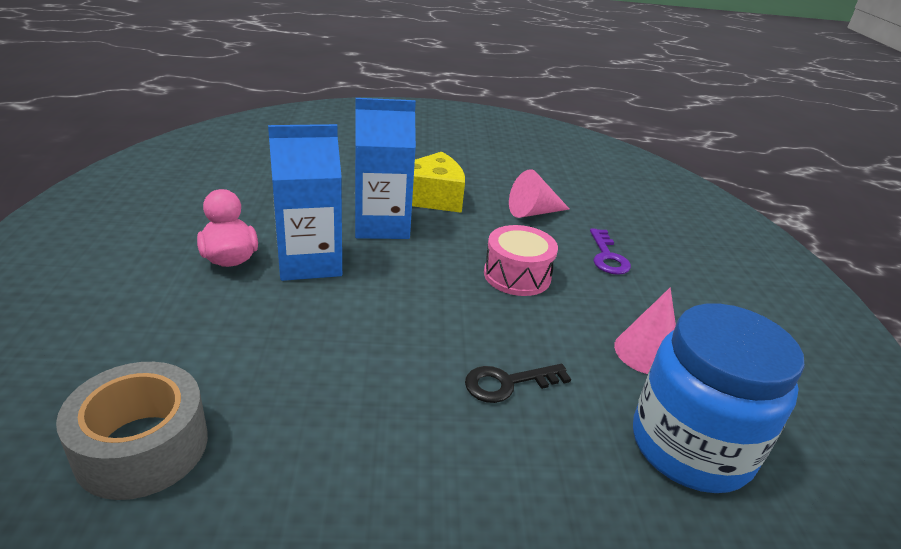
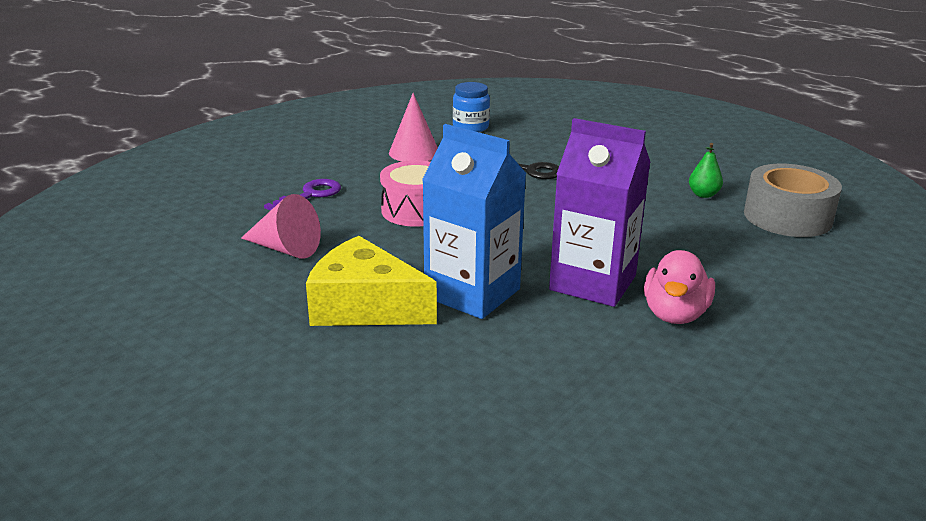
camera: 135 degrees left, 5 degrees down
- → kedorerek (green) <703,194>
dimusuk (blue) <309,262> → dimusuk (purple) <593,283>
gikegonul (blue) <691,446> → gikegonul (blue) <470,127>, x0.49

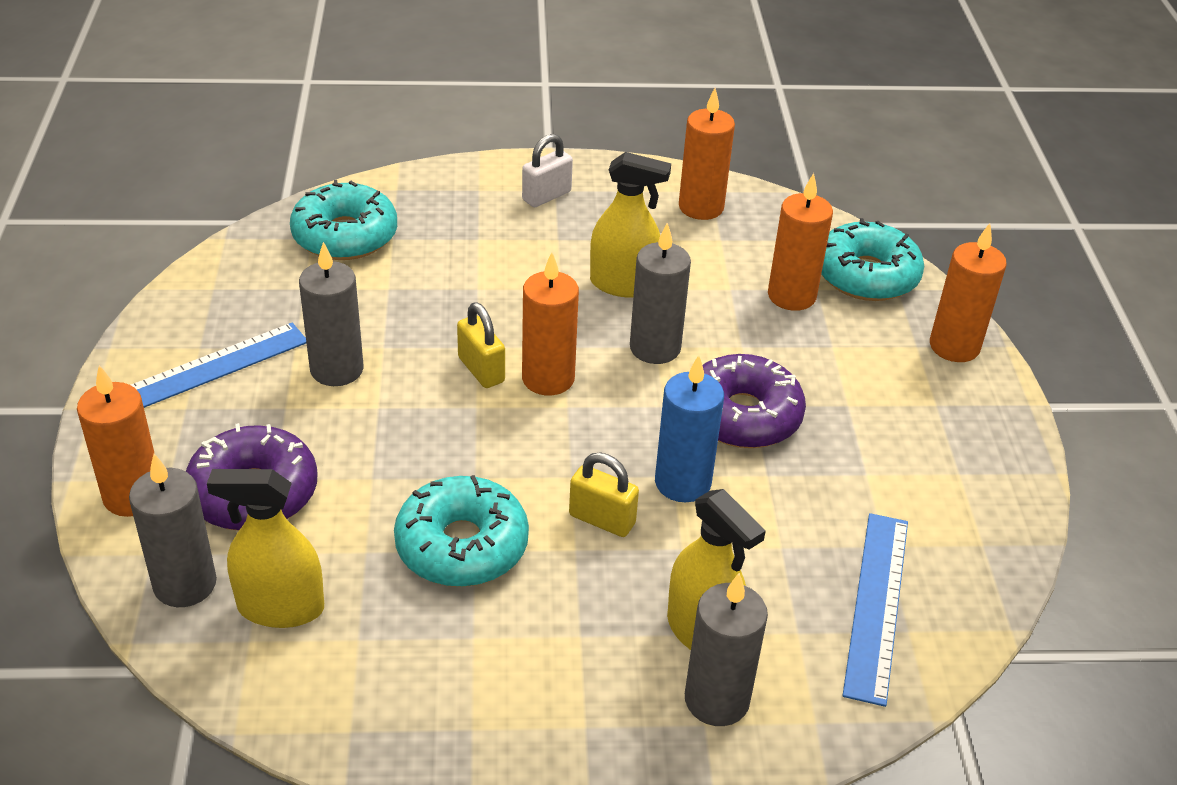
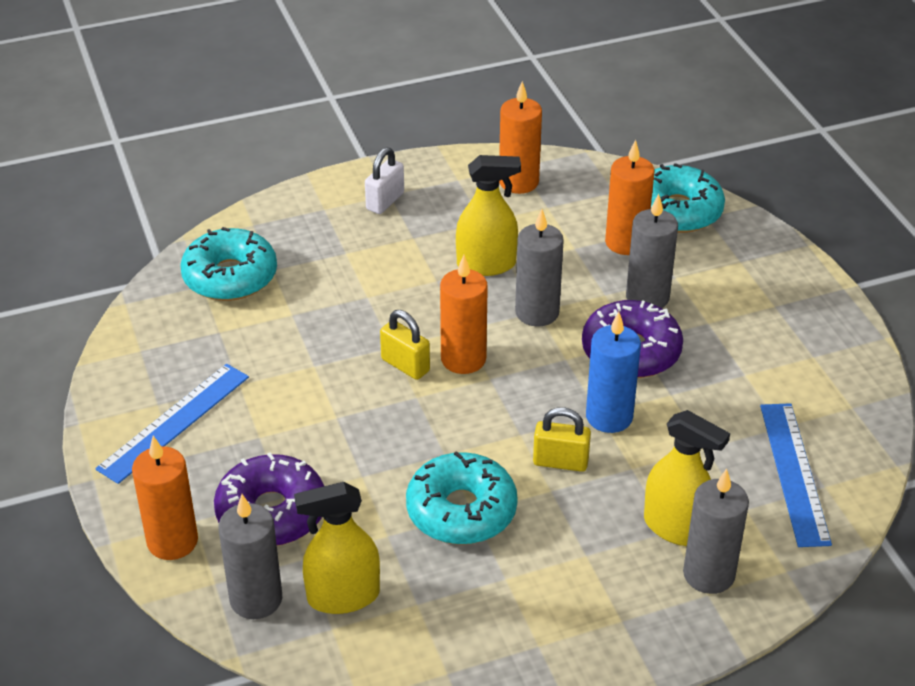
camera: 15 degrees left, 0 degrees up
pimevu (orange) <954,346> → -
pimevu (grey) <337,369> → pimevu (grey) <647,297>, moved

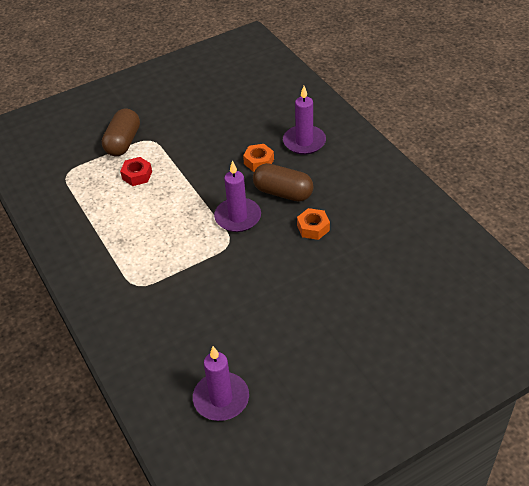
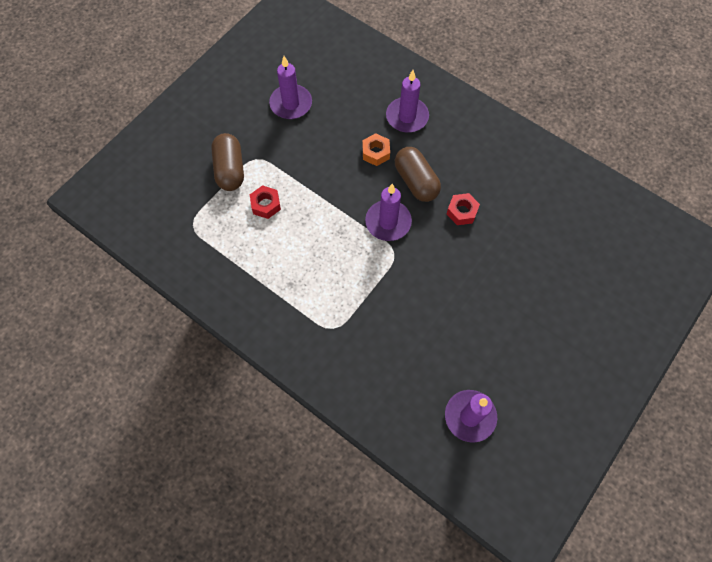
camera: 25 degrees left, 20 degrees up
- → pimevu (purple) <291,104>
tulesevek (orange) <313,228> → tulesevek (red) <462,212>
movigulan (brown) <283,193> → movigulan (brown) <416,181>, 60 degrees clockwise

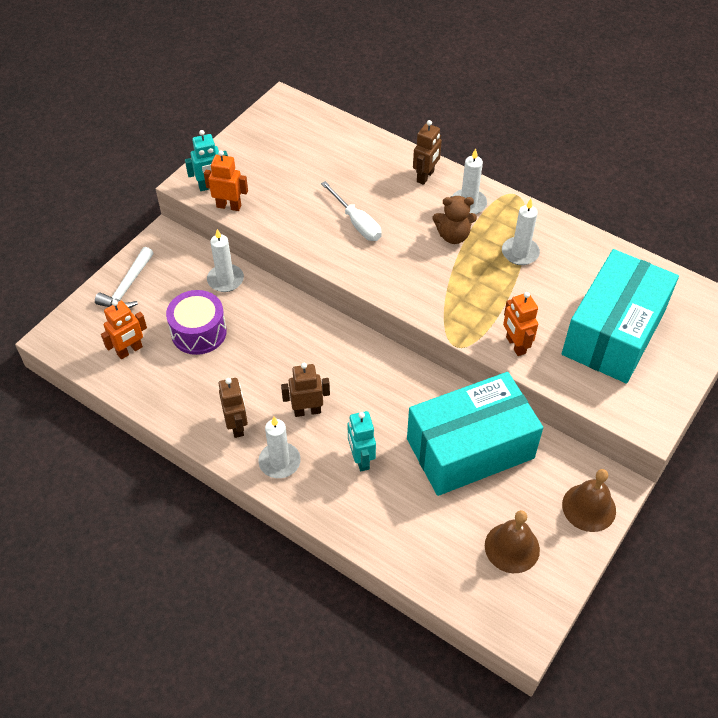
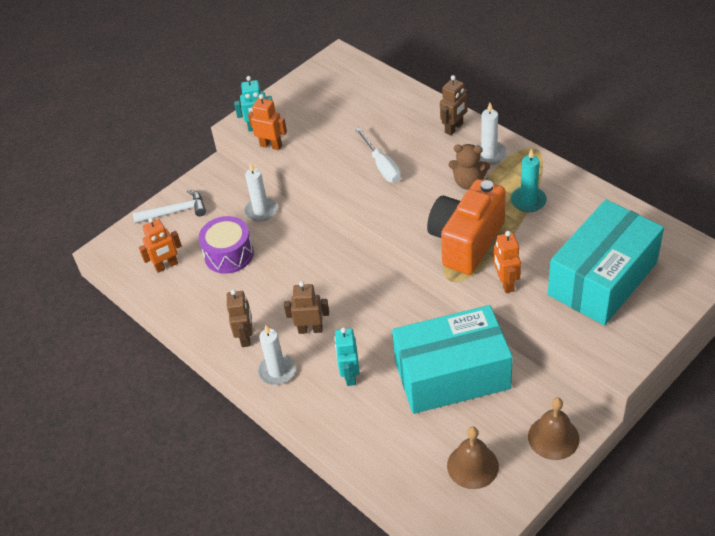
camera: 15 degrees right, 5 degrees down
- → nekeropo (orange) <466,242>
pimevu (white) <520,253> → pimevu (turquoise) <528,201>
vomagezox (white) <127,287> → vomagezox (white) <175,212>, 135 degrees counterclockwise

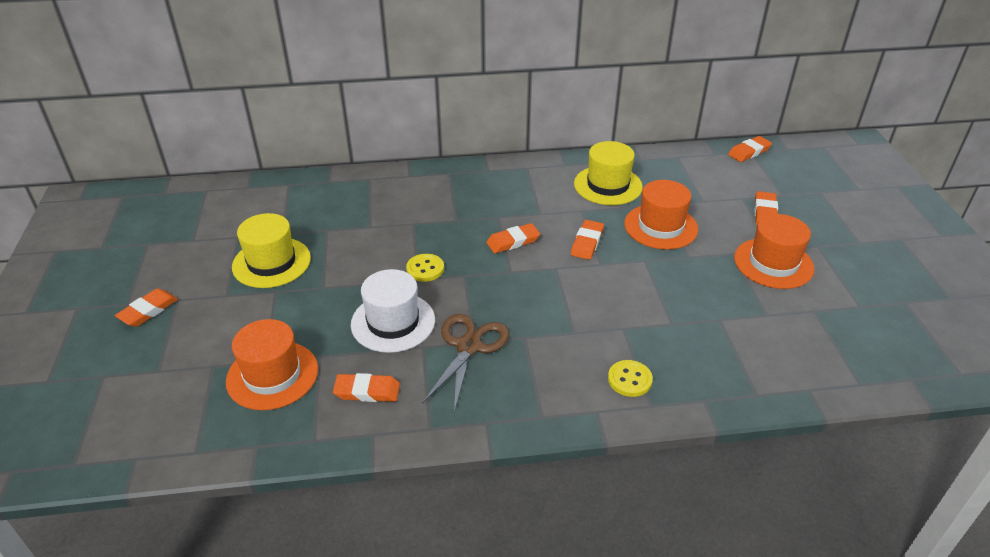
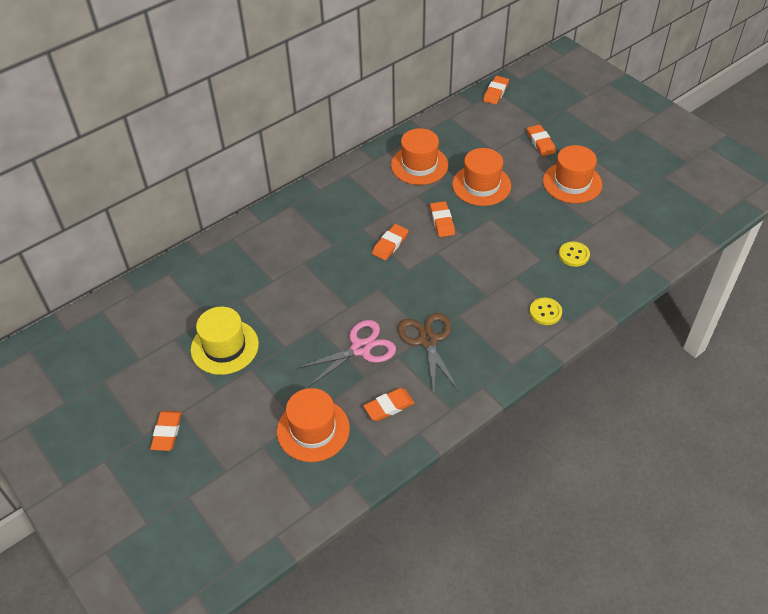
camera: 30 degrees left, 10 degrees up
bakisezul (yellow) <425,269> → bakisezul (yellow) <573,255>, moved
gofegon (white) <393,322> → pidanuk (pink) <361,348>
gofegon (yellow) <608,185> → gofegon (orange) <419,165>

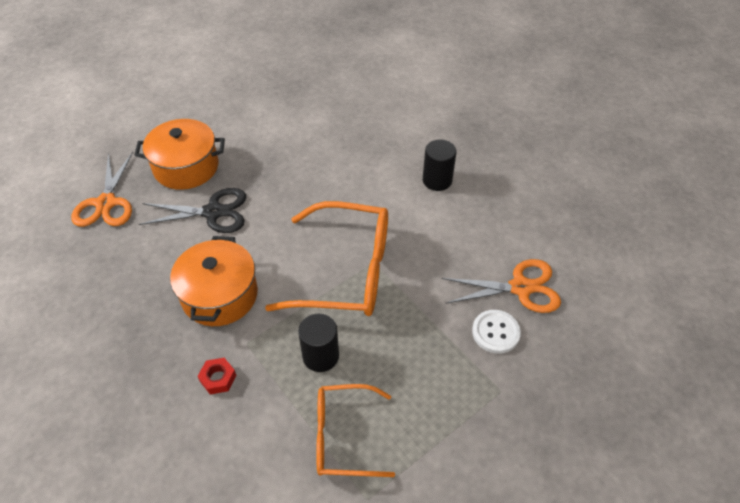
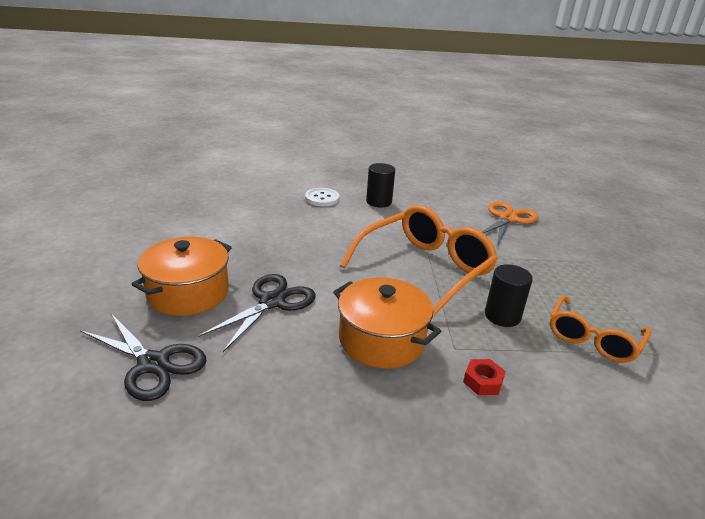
camera: 55 degrees left, 20 degrees down
bakisezul (white) <495,332> → bakisezul (white) <322,198>, moved
pidanuk (orange) <106,203> → pidanuk (black) <153,364>

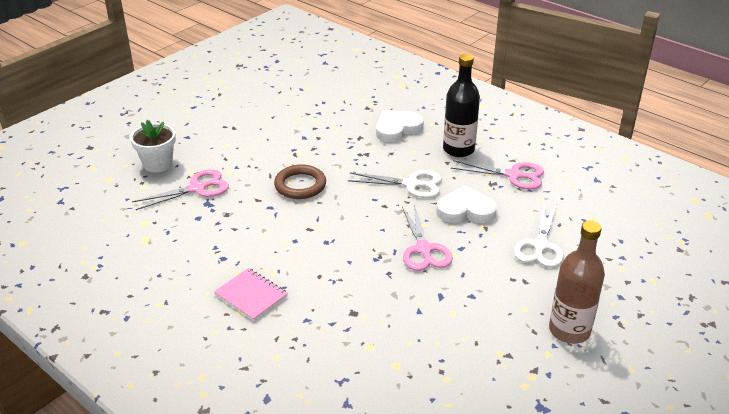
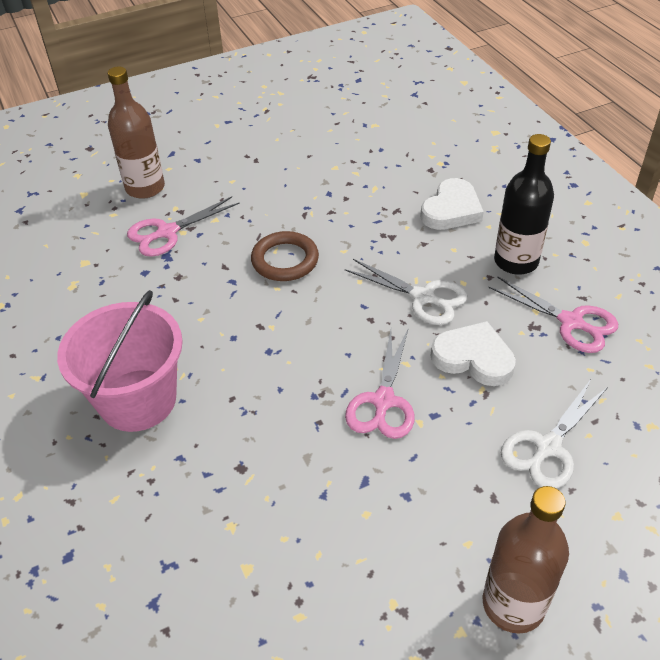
camera: 25 degrees right, 10 degrees up
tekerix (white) <158,164> → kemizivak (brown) <145,188>
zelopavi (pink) <251,295> → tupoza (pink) <138,400>
pidanuk (pink) <197,188> → pidanuk (pink) <167,232>, 150 degrees clockwise
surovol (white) <397,129> → surovol (white) <451,210>, 135 degrees clockwise

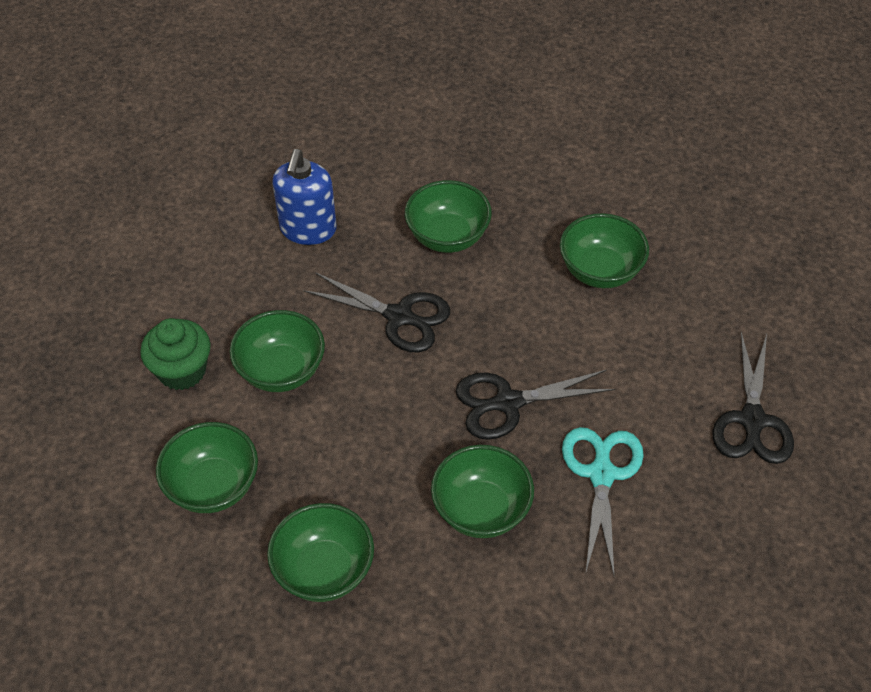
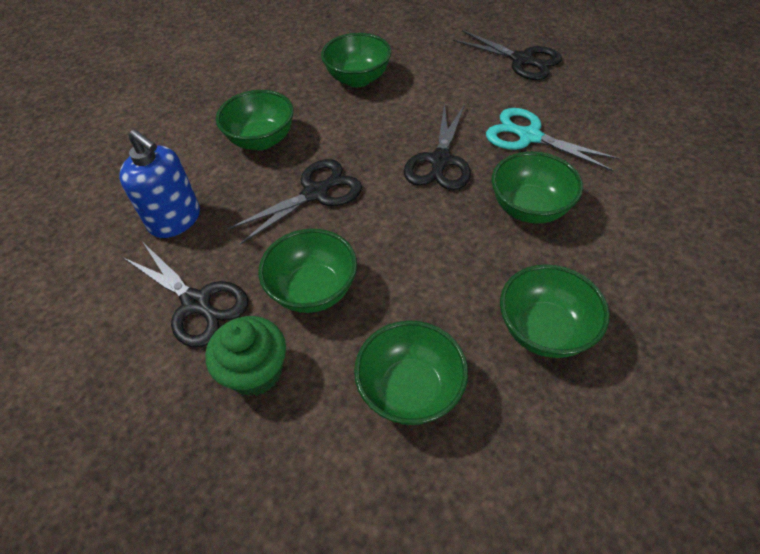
camera: 60 degrees left, 0 degrees up
- → pidanuk (black) <197,303>

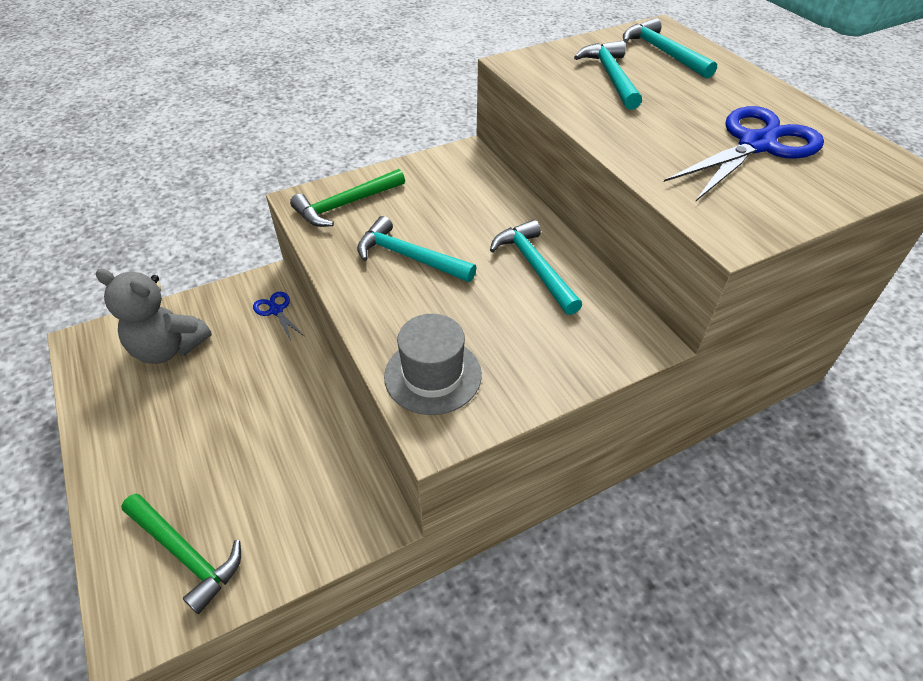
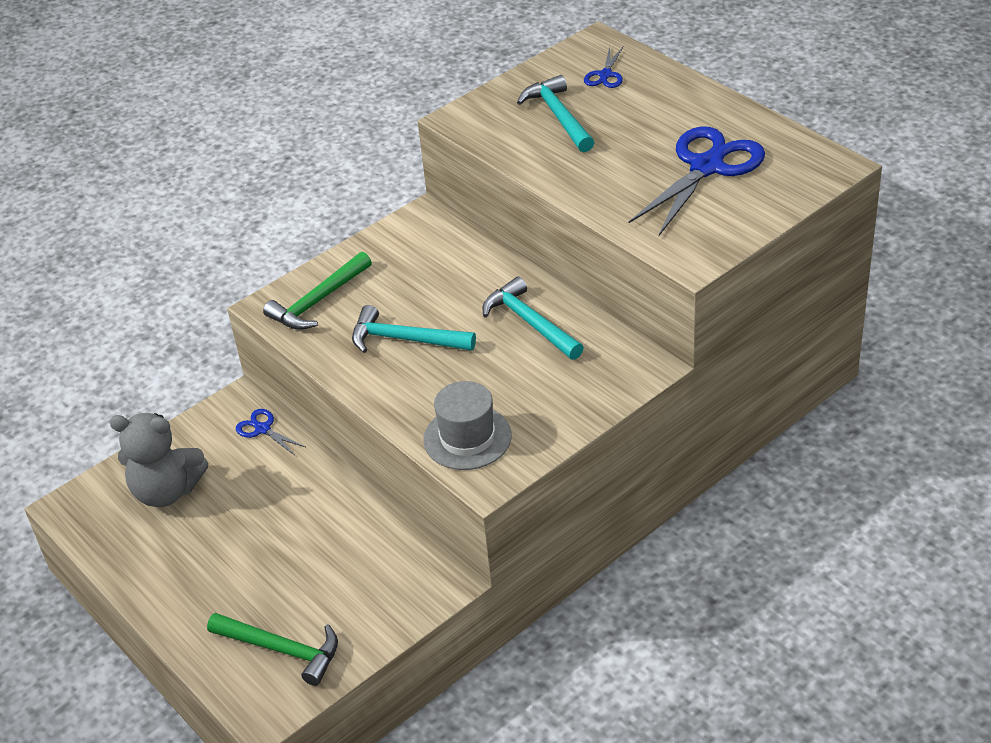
camera: 10 degrees left, 5 degrees down
vomagezox (turquoise) <663,52> → pidanuk (blue) <605,75>

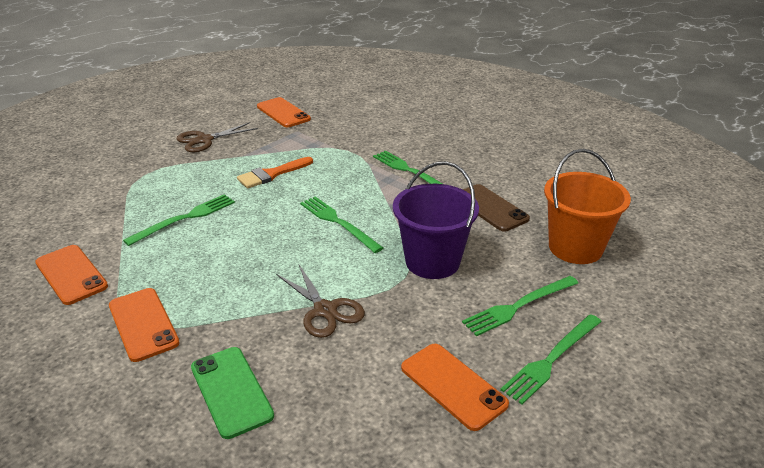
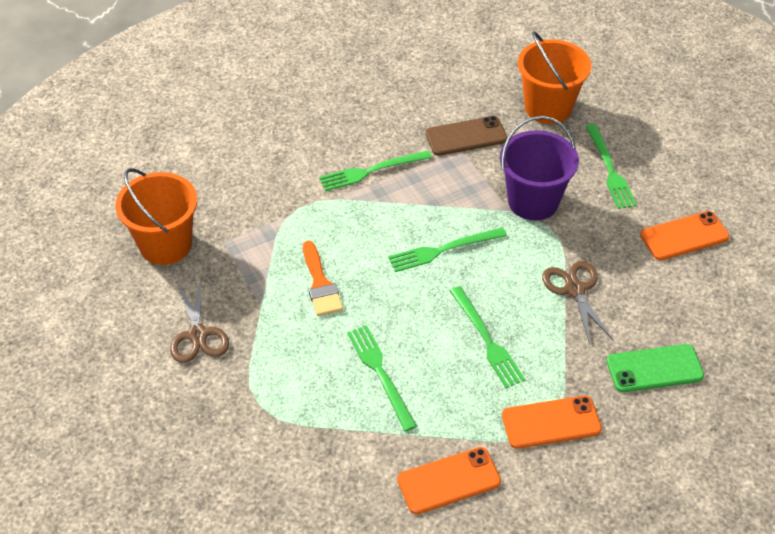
camera: 70 degrees left, 15 degrees up
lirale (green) <551,359> → lirale (green) <487,340>, moved
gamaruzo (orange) <283,113> → tupoza (orange) <165,244>
pidanuk (brown) <325,310> → pidanuk (brown) <575,289>, 90 degrees counterclockwise

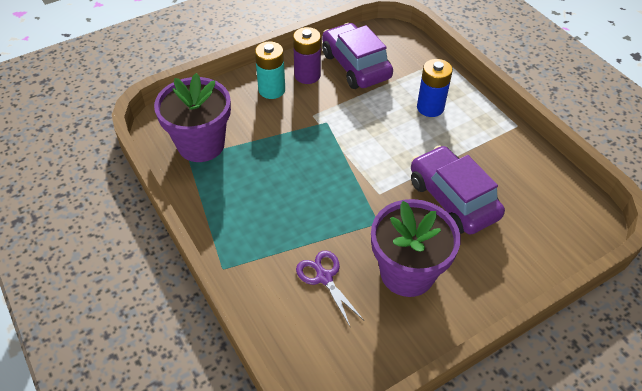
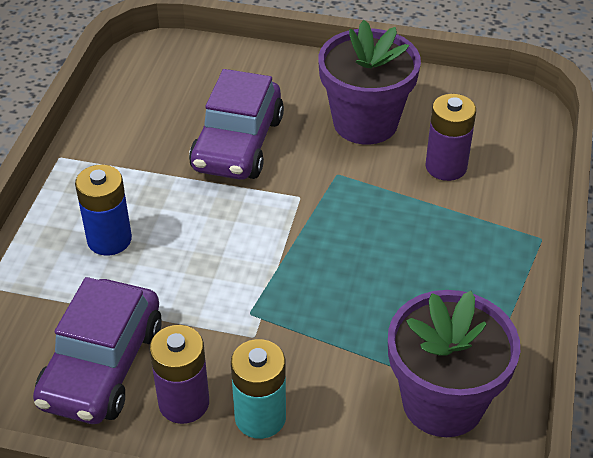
camera: 135 degrees left, 5 degrees down
pidanuk (purple) <324,277> → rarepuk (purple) <446,167>

